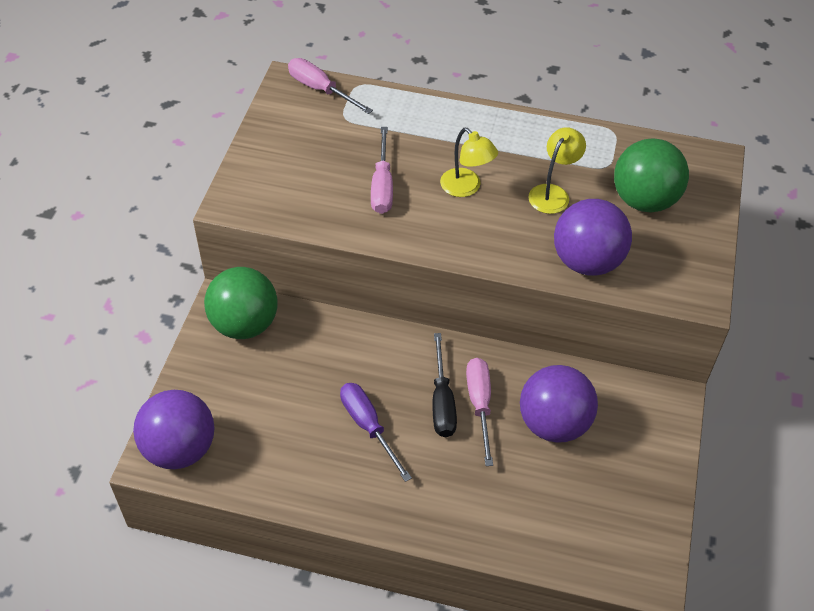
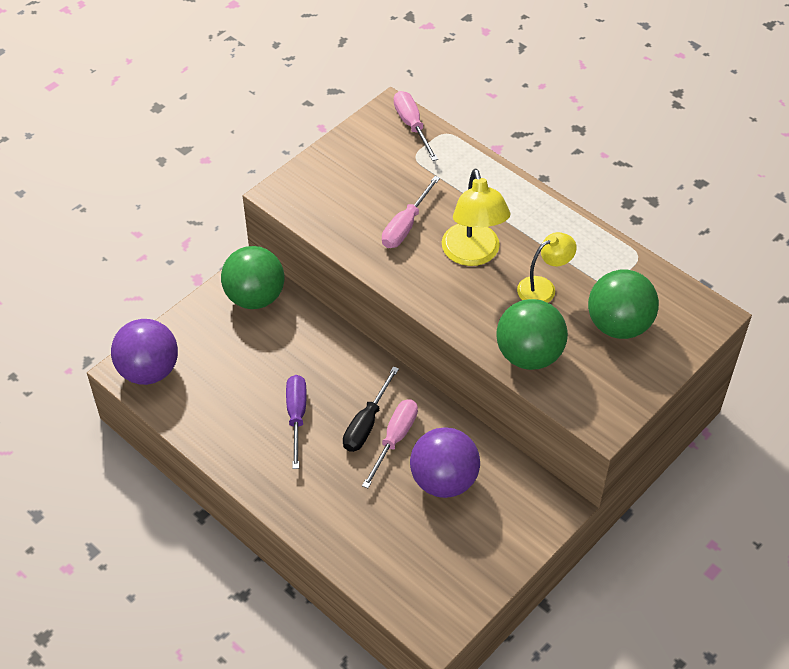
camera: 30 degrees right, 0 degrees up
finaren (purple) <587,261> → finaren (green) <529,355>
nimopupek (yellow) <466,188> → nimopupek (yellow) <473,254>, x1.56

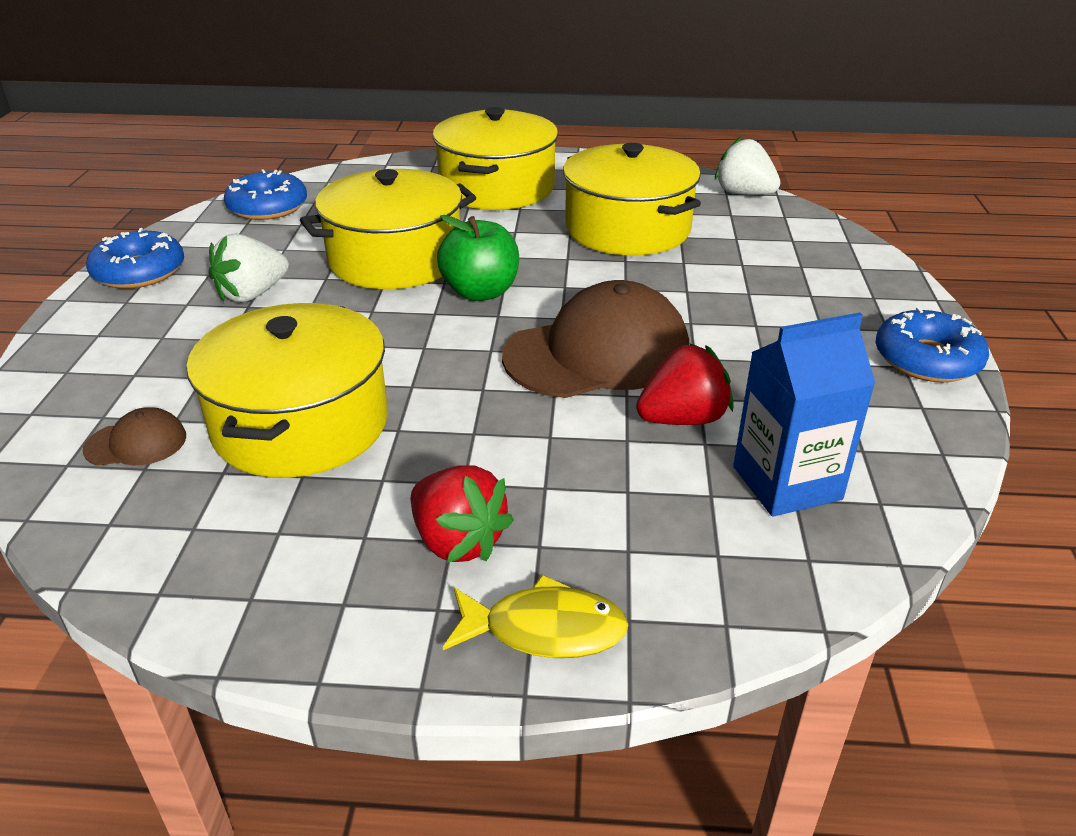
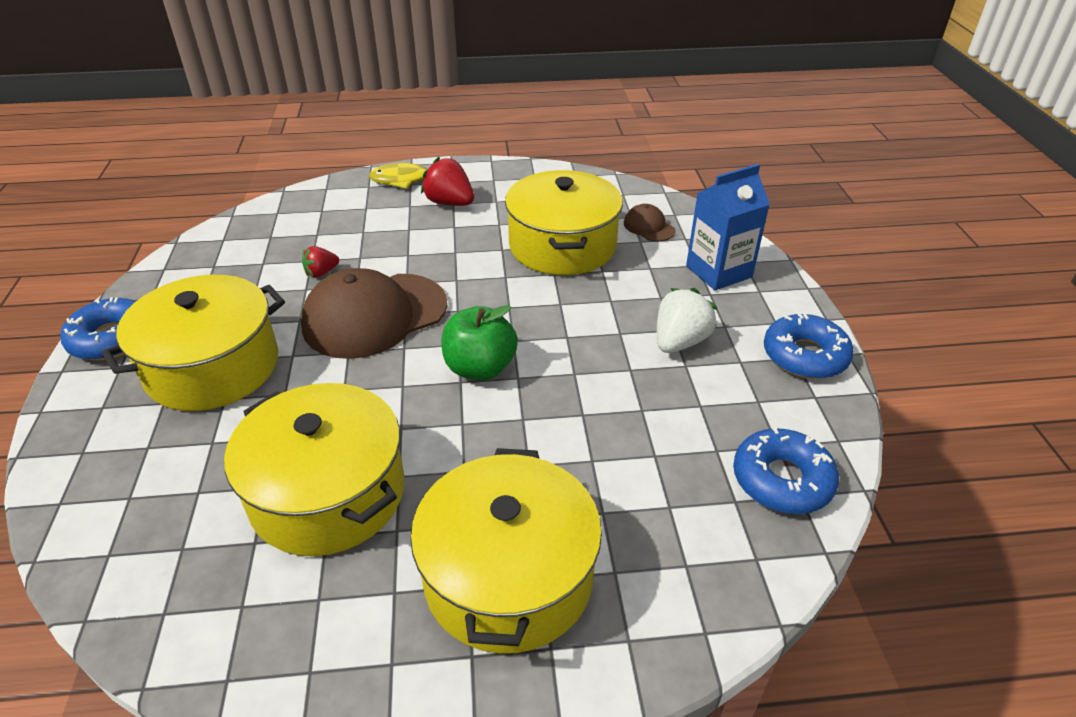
camera: 170 degrees right, 5 degrees up
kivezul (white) <743,194> → -
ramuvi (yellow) <395,259> → ramuvi (yellow) <213,367>, moved
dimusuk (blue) <786,483> → dimusuk (blue) <718,272>, moved
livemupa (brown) <136,443> → livemupa (brown) <649,227>, 75 degrees clockwise
kivezul (red) <682,419> → kivezul (red) <321,273>, x0.59

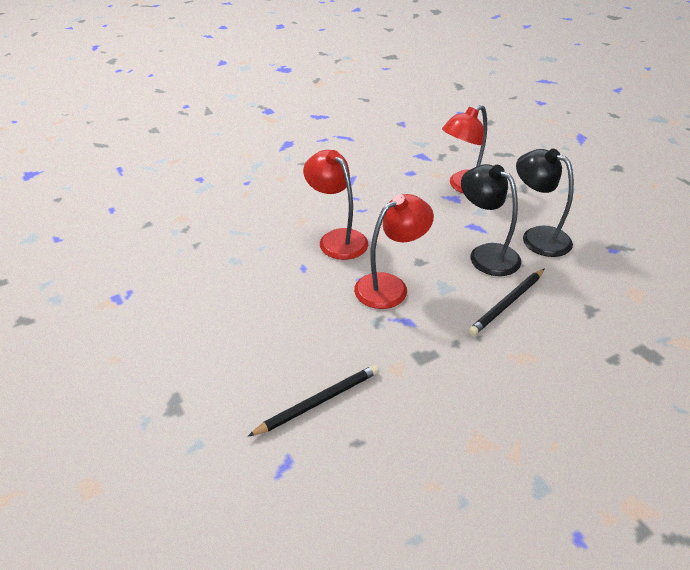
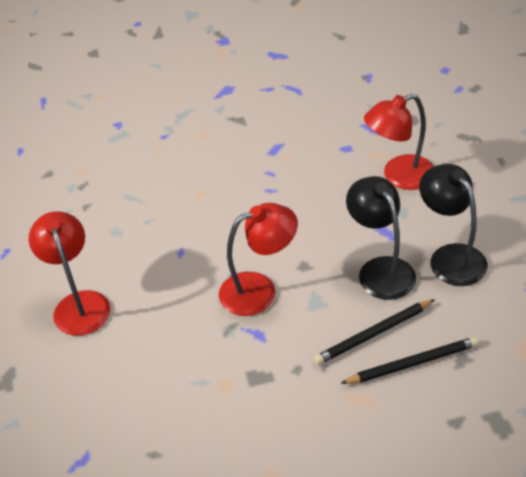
camera: 20 degrees right, 5 degrees up
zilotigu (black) <318,401> → zilotigu (black) <412,363>, moved
nimopupek (red) <337,239> → nimopupek (red) <79,303>, moved

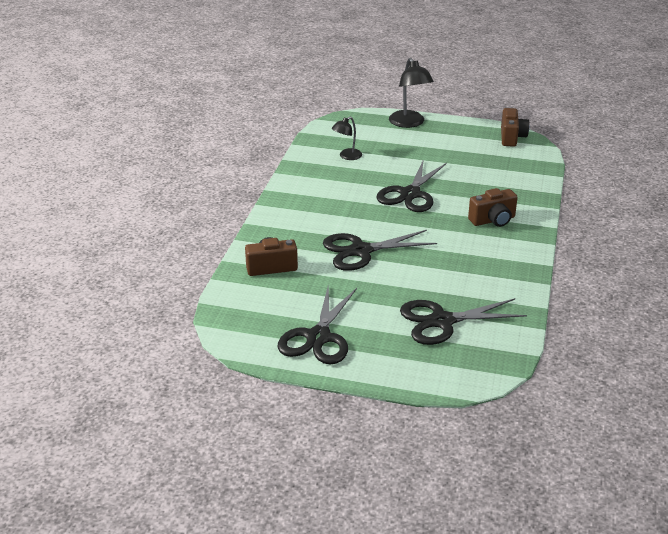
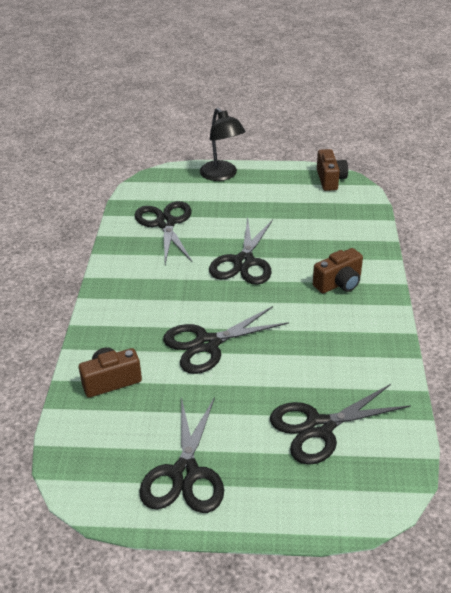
camera: 10 degrees left, 5 degrees up
nimopupek (black) <347,156> → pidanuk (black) <166,223>

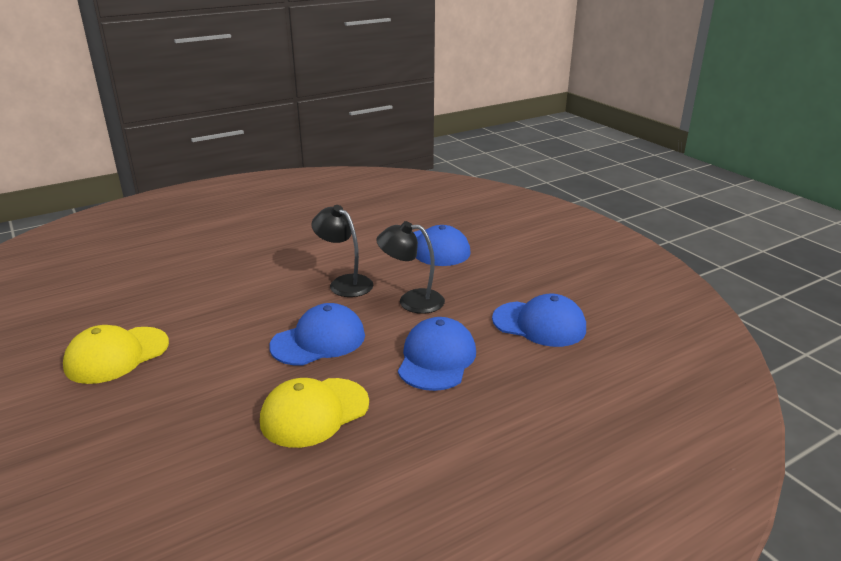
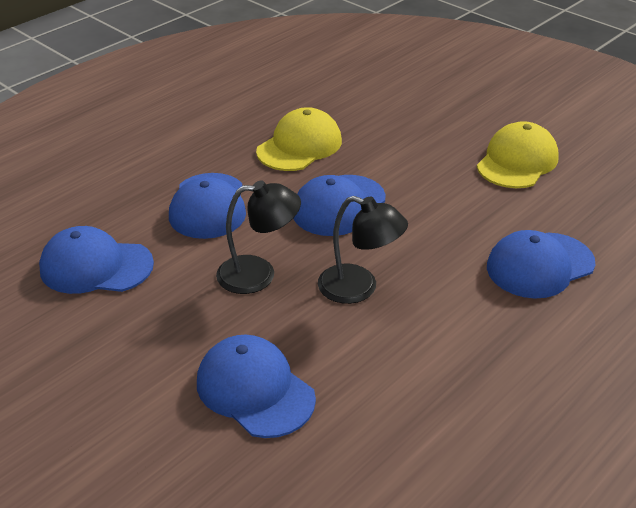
camera: 165 degrees right, 10 degrees up
- → livemupa (blue) <540,265>

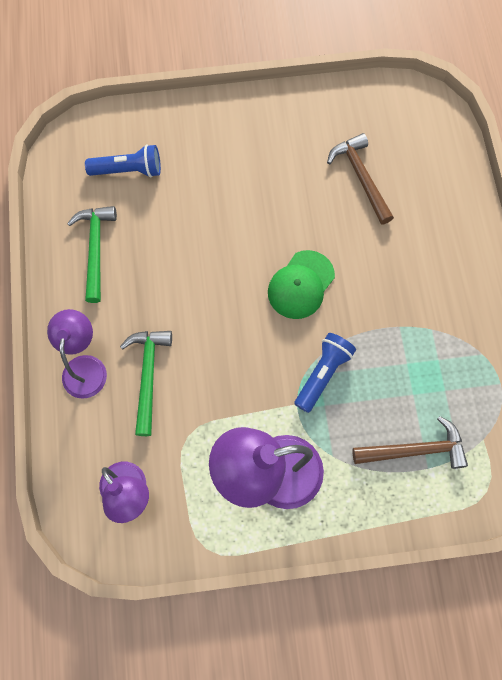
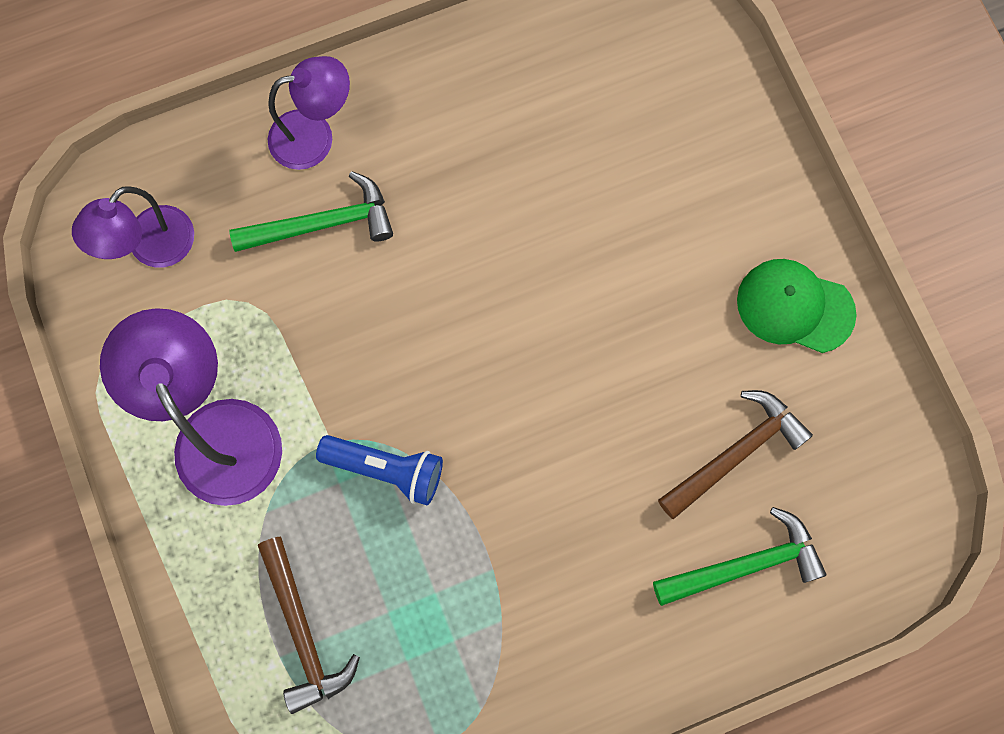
camera: 75 degrees right, 5 degrees up
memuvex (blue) <128,170> → -
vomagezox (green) <95,249> → vomagezox (green) <745,564>, moved
livemupa (green) <301,285> → livemupa (green) <795,307>, moved

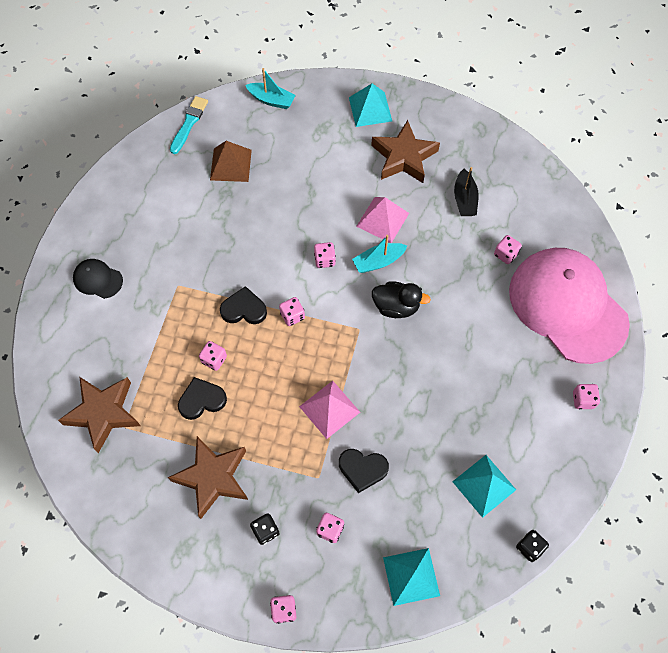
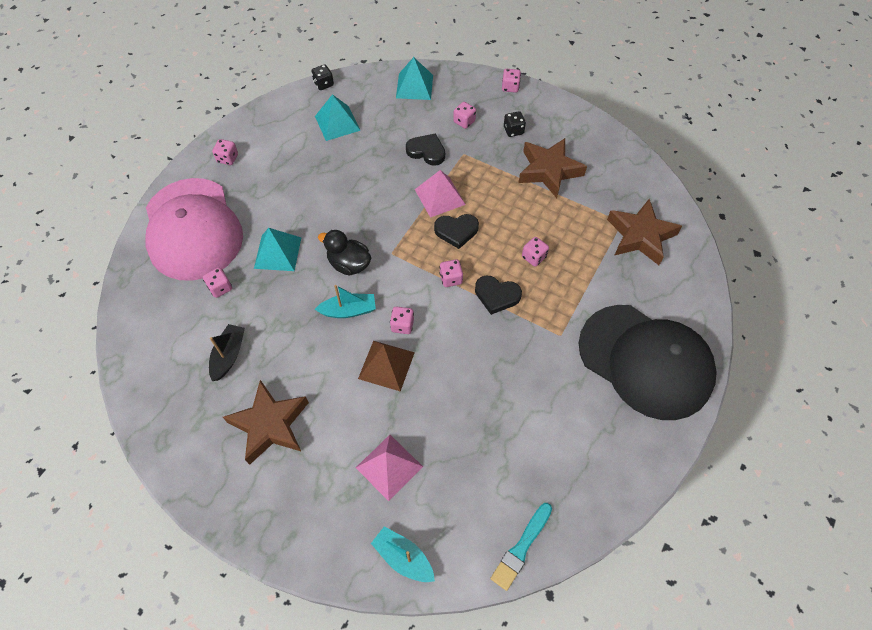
camera: 165 degrees left, 5 degrees down
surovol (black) <202,400> → surovol (black) <456,231>, moved
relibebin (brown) <230,164> → relibebin (brown) <386,365>, moved
relibebin (turquoise) <370,109> → relibebin (turquoise) <277,253>, moved
relibebin (pink) <382,219> → relibebin (pink) <389,467>, moved
livemupa (black) <97,279> → livemupa (black) <646,361>, x2.50

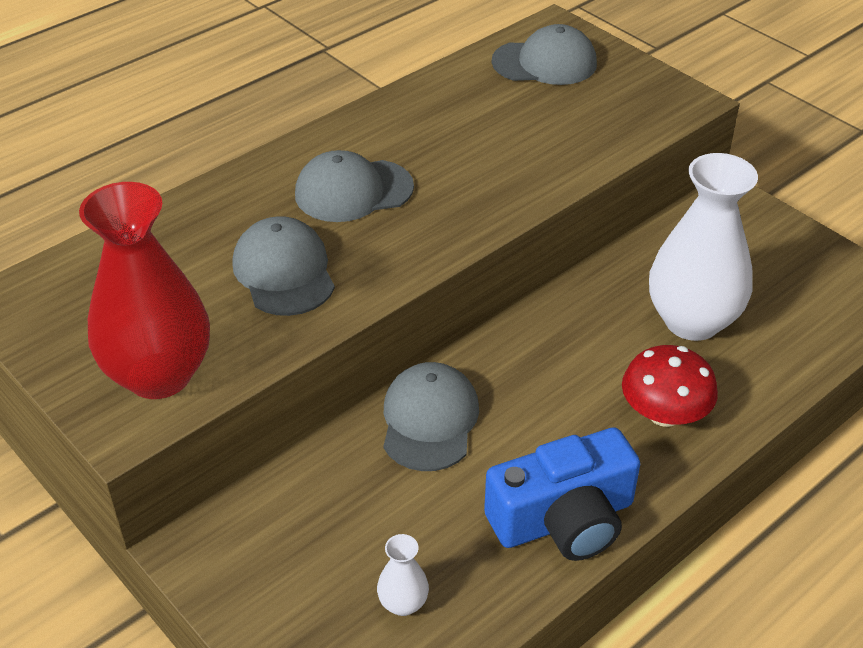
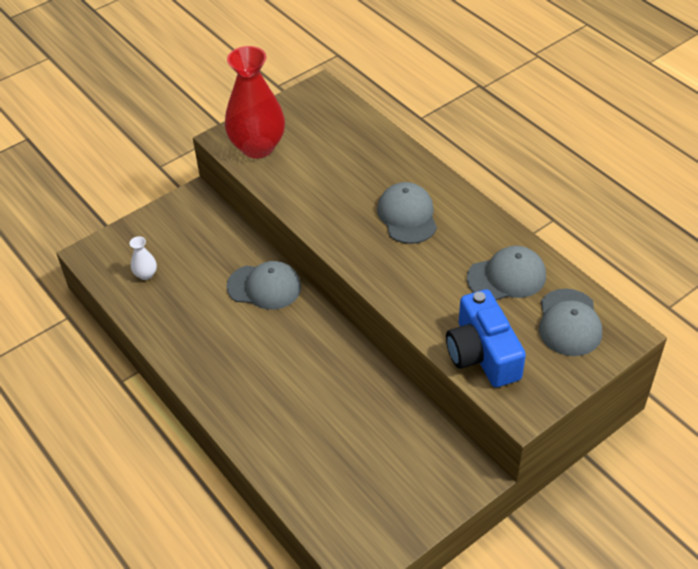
camera: 95 degrees right, 5 degrees up
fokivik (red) <664,413> → -
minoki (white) <692,321> → -
livemupa (grey) <284,272> → livemupa (grey) <507,277>, moved
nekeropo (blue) <564,519> → nekeropo (blue) <482,354>, moved

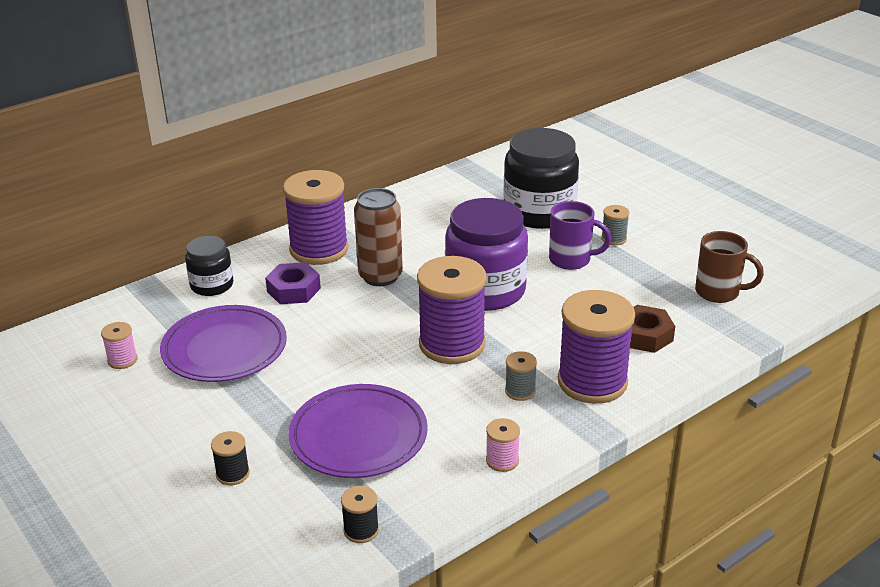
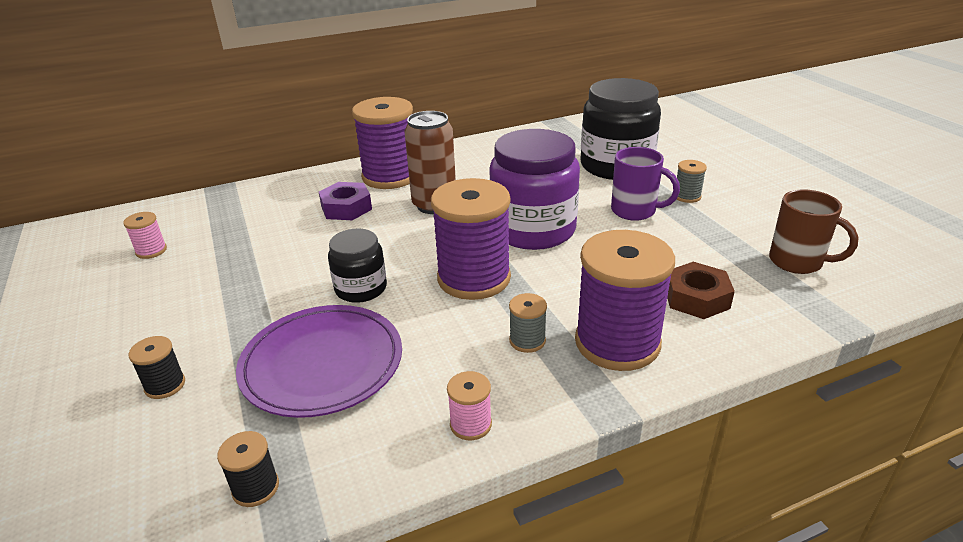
camera: 15 degrees right, 0 degrees up
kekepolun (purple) <224,348> → -
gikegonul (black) <212,285> → gikegonul (black) <361,288>, moved

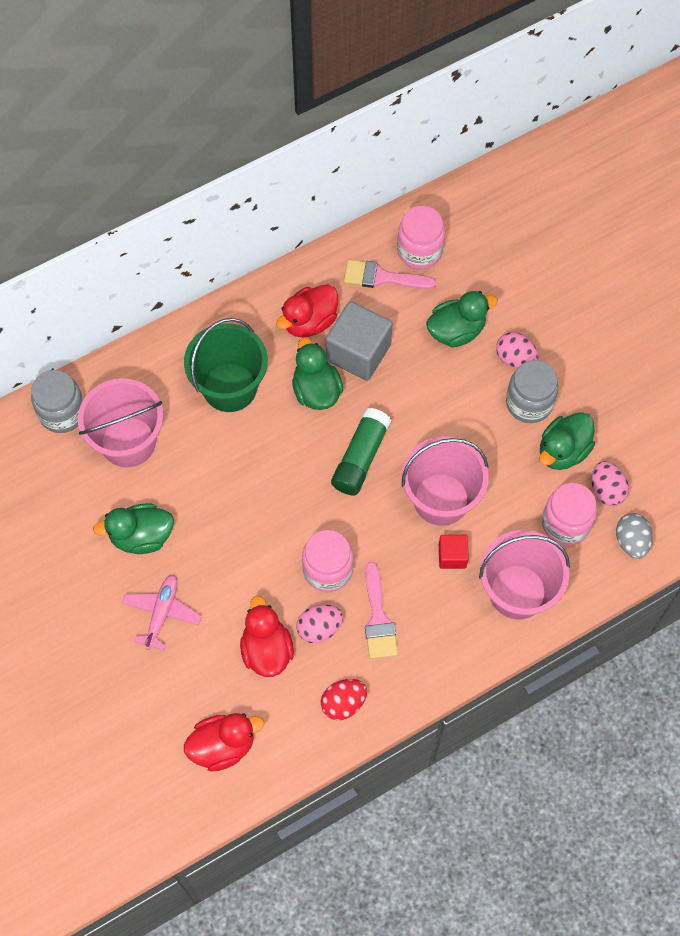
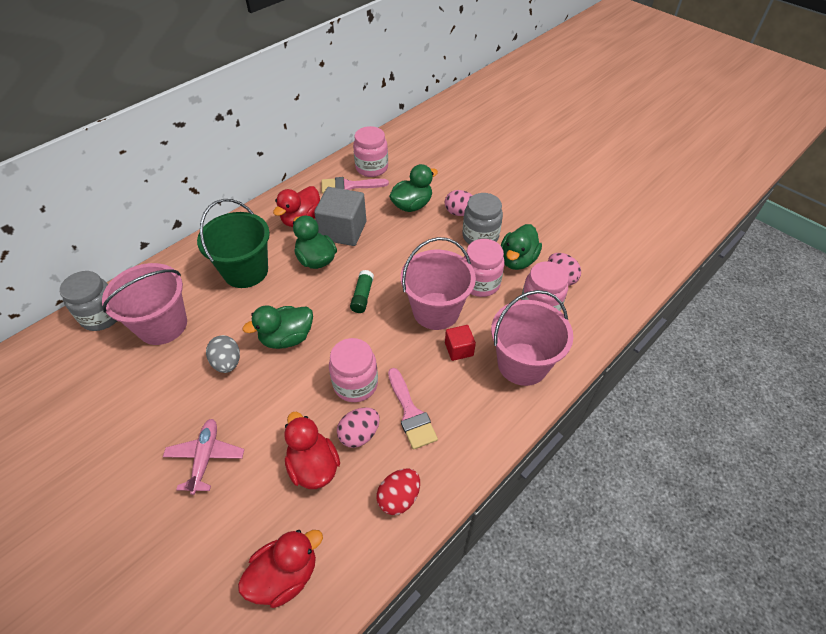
camera: 15 degrees left, 15 degrees down
- → gikegonul (pink) <480,283>
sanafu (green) <141,536> → sanafu (green) <287,338>, moved
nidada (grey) <631,541> → nidada (grey) <227,363>, moved
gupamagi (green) <360,458> → gupamagi (green) <362,296>, x0.62

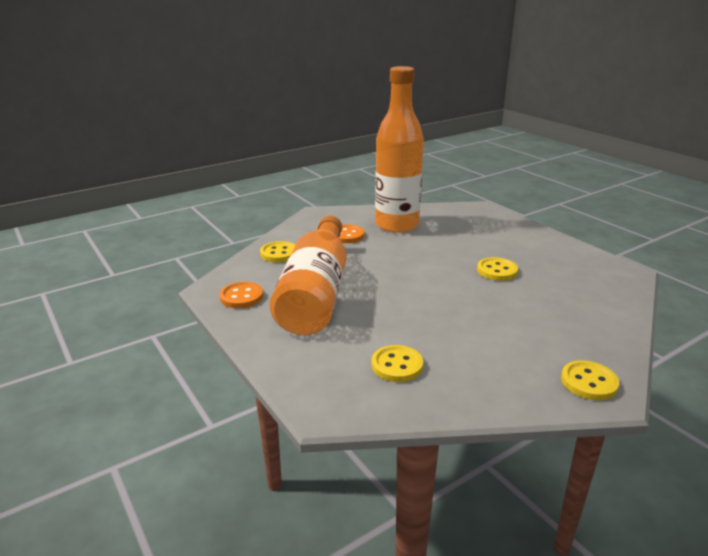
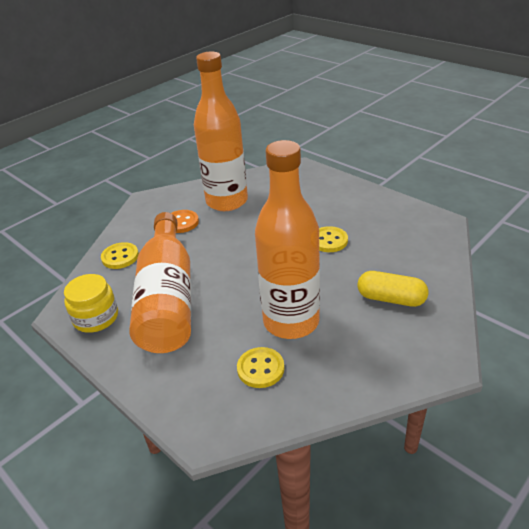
camera: 10 degrees left, 10 degrees up
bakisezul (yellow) <589,382> → -
- → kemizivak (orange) <291,321>
- → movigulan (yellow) <391,299>
bakisezul (orange) <241,297> → gikegonul (yellow) <96,317>

